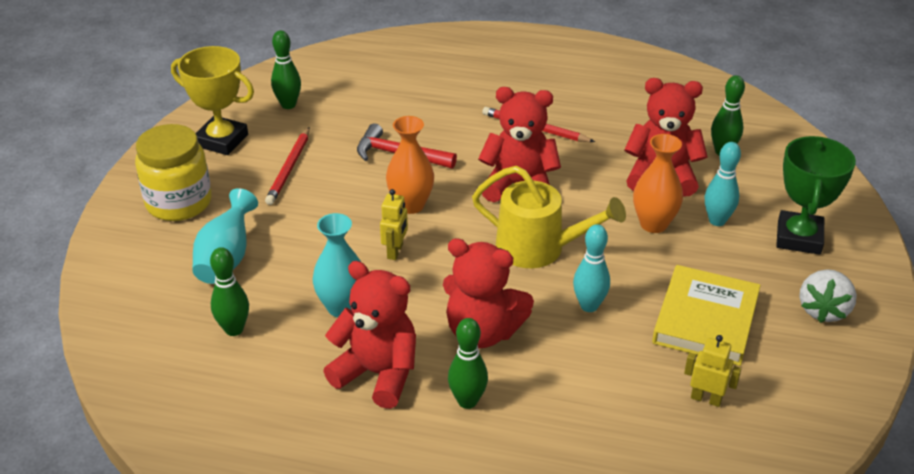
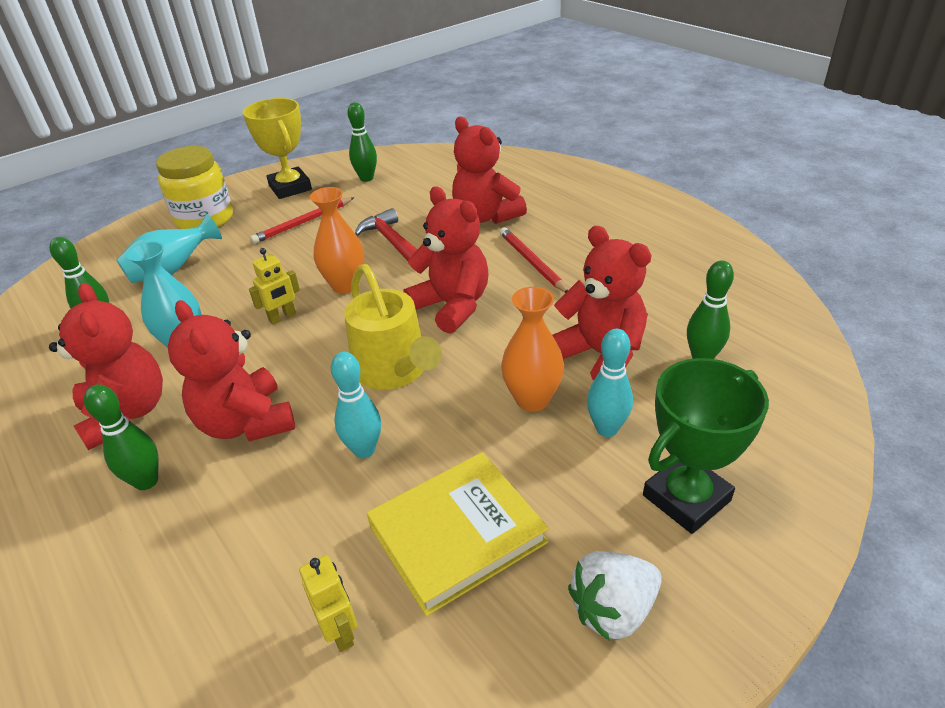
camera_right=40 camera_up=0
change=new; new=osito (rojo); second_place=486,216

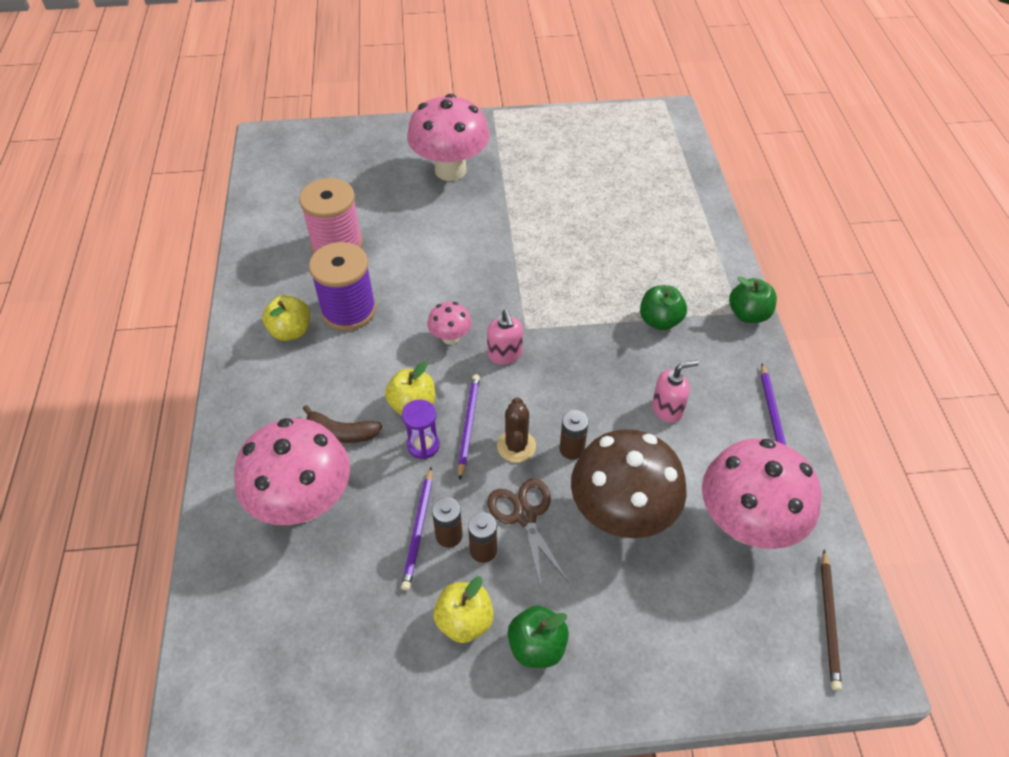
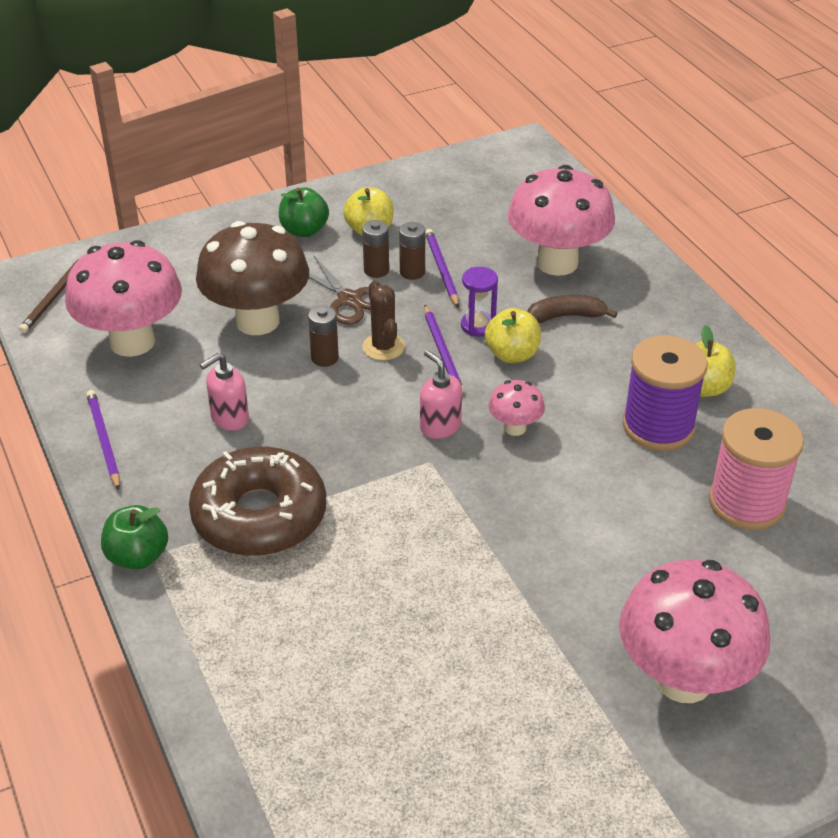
camera_right=160 camera_up=-10
change=swapped; old=manzana (verde); new=rosquilla (marrón); first_place=660,321; second_place=259,516
change=rotated; old=lápiz (marrón); first_place=829,621; second_place=55,296; degrees=-150

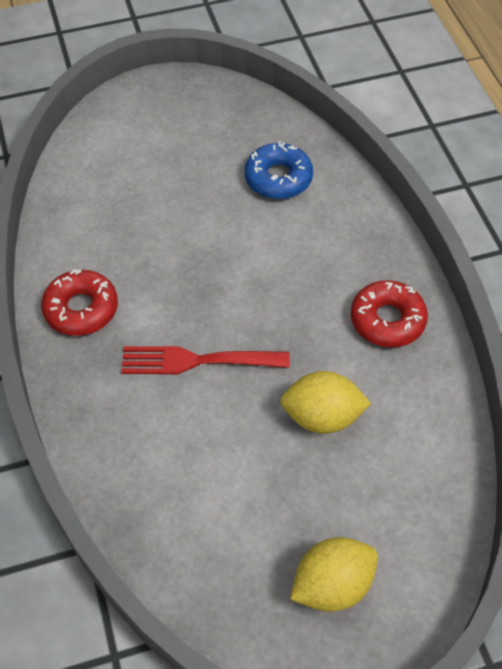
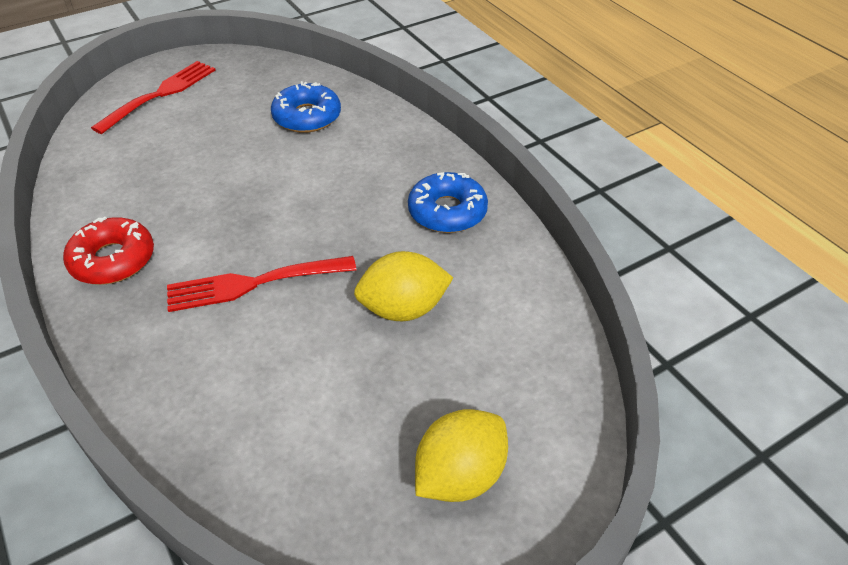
camera_right=-15 camera_up=-10
change=repainted; old=rosquilla (rojo); new=rosquilla (azul); first_place=387,320; second_place=447,211
change=new; new=tenedor (rojo); second_place=160,94

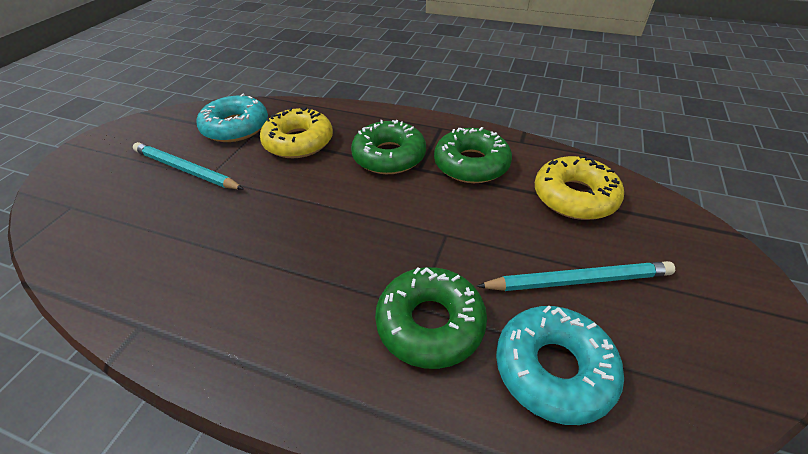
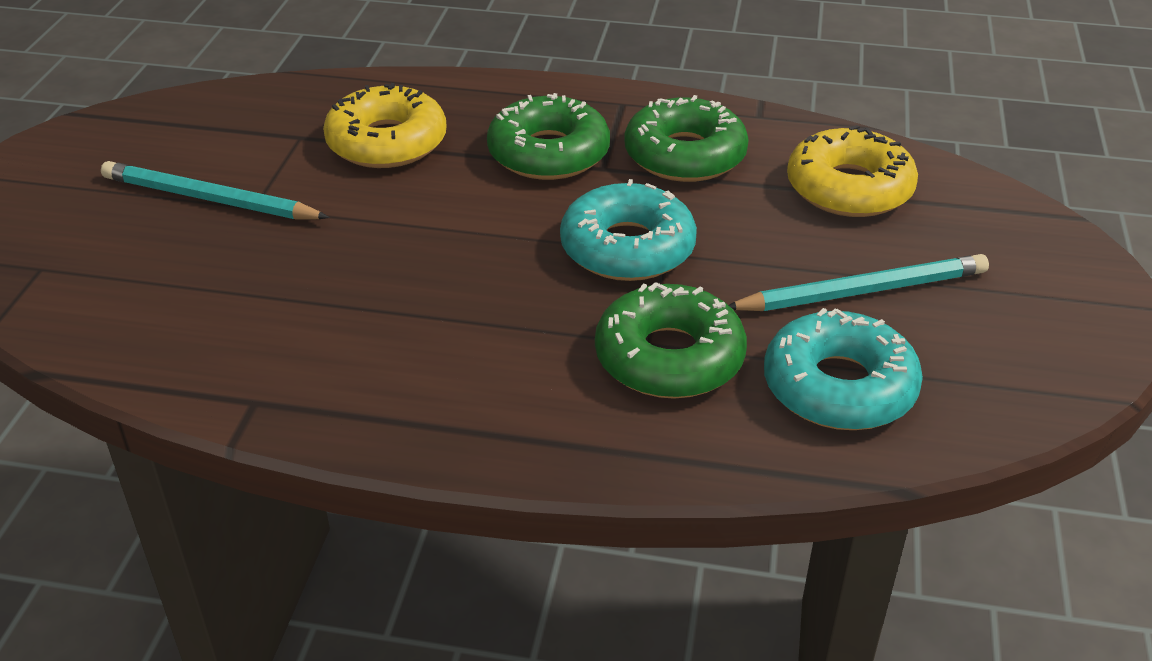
camera_right=-10 camera_up=-5
change=shifted; old=rosquilla (turquesa); first_place=236,127; second_place=627,248

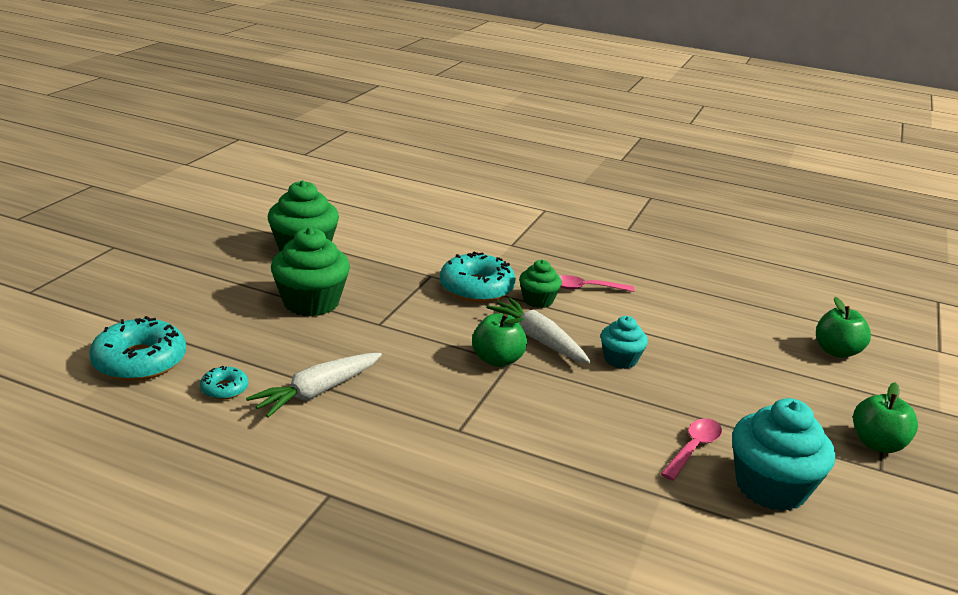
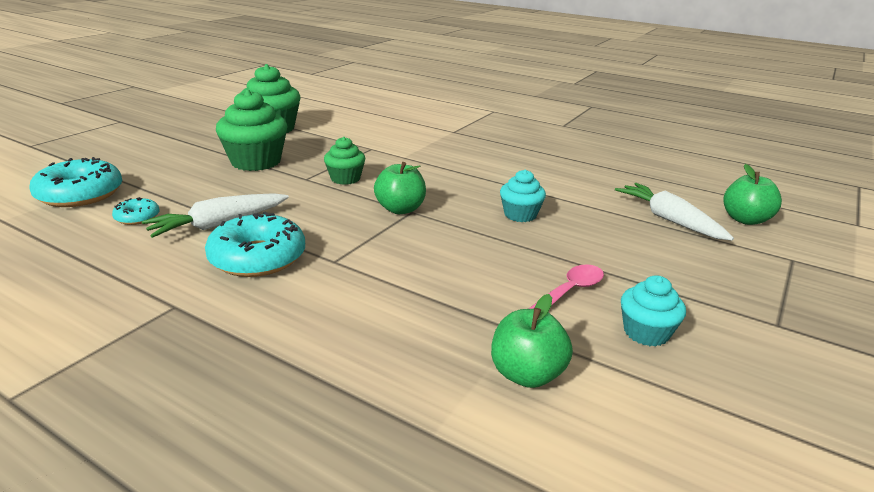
camera_right=10 camera_up=0
change=shifted; old=rosquilla (turquesa); first_place=476,288; second_place=257,257
change=shifted; old=magdalena (verde); first_place=538,300; second_place=345,179
change=gone; old=cuchara (rosa); first_place=586,288
change=shifted; old=zanahoria (blanco); first_place=538,339; second_place=669,220
change=shifted; old=manzana (verde); first_place=877,444; second_place=526,374
change=scaled; old=magdalena (turquesa); first_place=771,487; second_place=646,333; factor=0.57

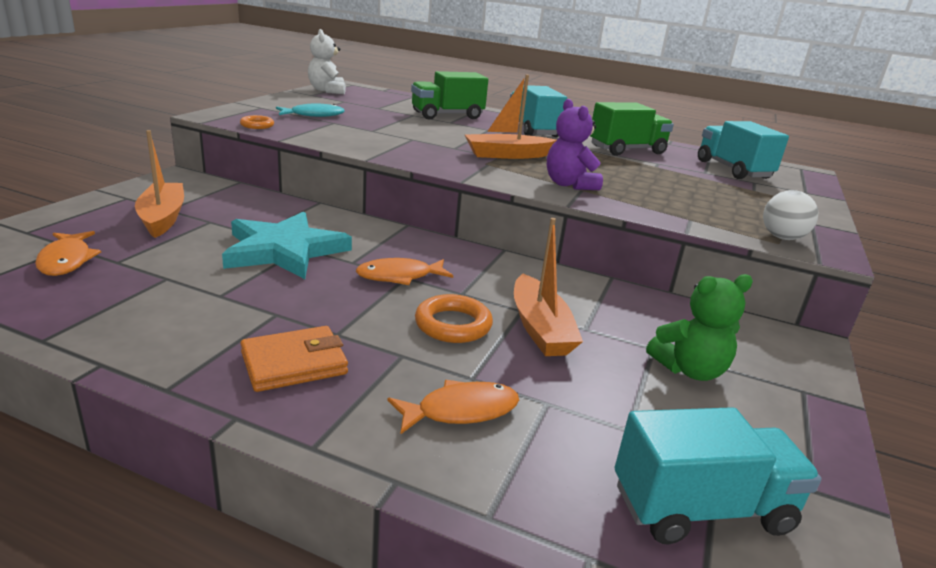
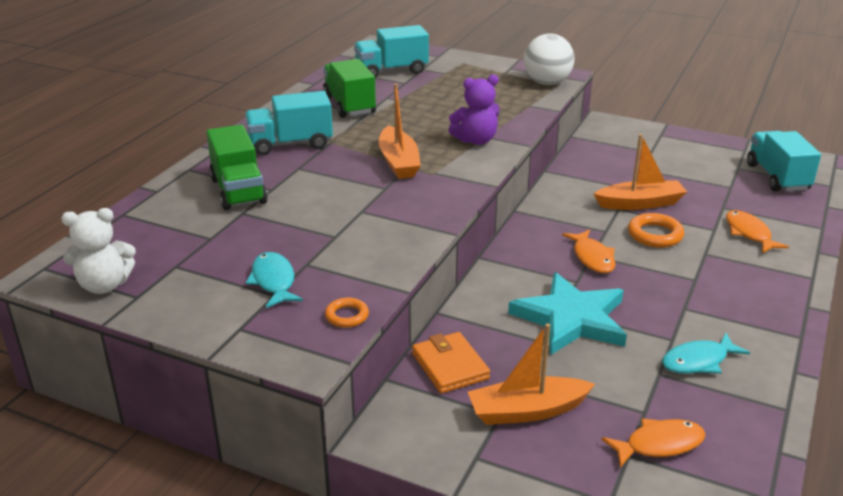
camera_right=-85 camera_up=5
change=scaled; old=pelota (blanco); first_place=782,237; second_place=547,82; factor=1.51
change=gone; old=osito (verde); first_place=689,370
change=shifted; old=cartera (naranja); first_place=294,363; second_place=450,366
change=new; new=pez (turquesa); second_place=698,361

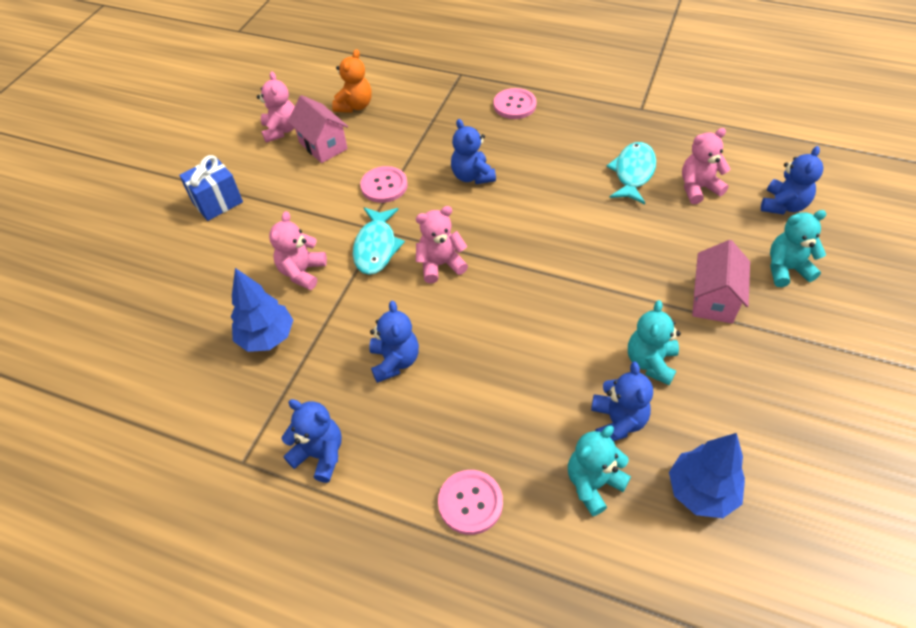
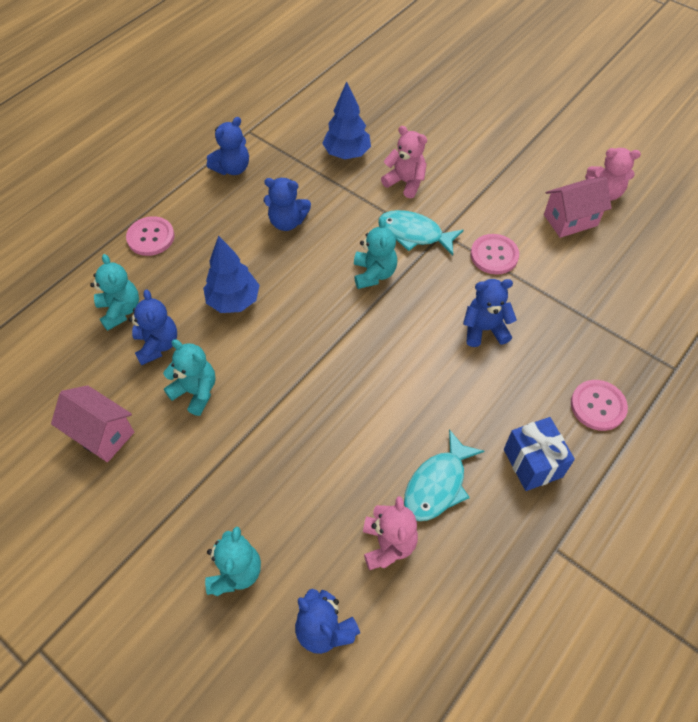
camera_right=105 camera_up=5
change=gone; old=osito (naranja); first_place=355,106
change=rotated; old=pez (turquesa); first_place=633,173; second_place=437,484; degrees=90
change=shifted; old=regalo (azul); first_place=217,202; second_place=533,463
change=repainted; old=osito (rosa); new=osito (turquesa); first_place=440,265; second_place=374,274
change=shifted; old=casa (rosa); first_place=713,300; second_place=102,434
change=rotated; old=osito (azul); first_place=617,422; second_place=157,345; degrees=-120
change=shifted; old=árbol (azul); first_place=701,492; second_place=233,301

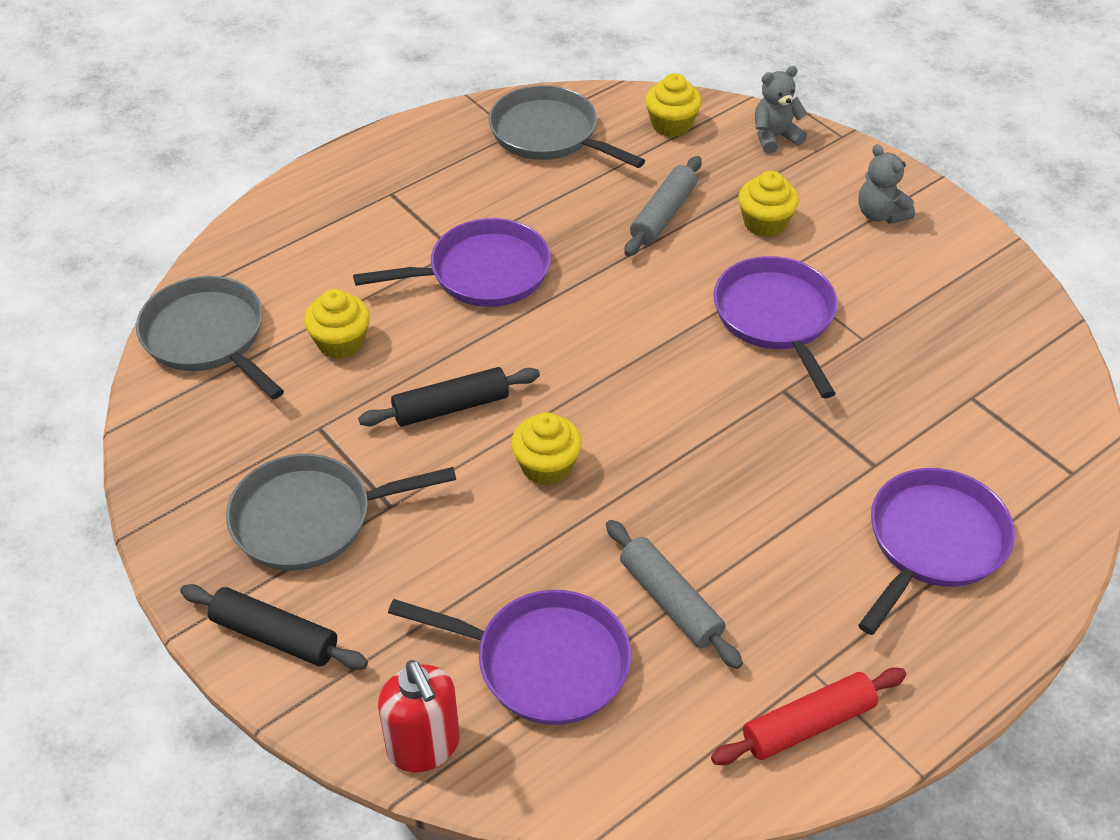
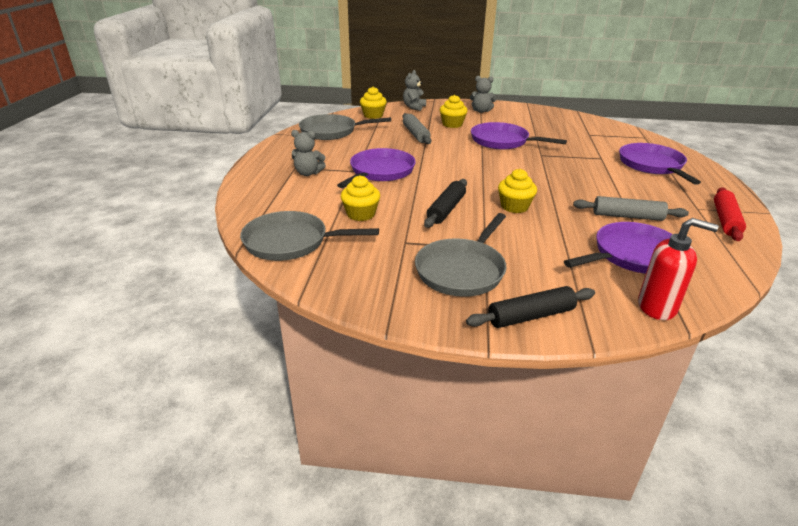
camera_right=-45 camera_up=-15
change=new; new=osito (gris); second_place=308,173

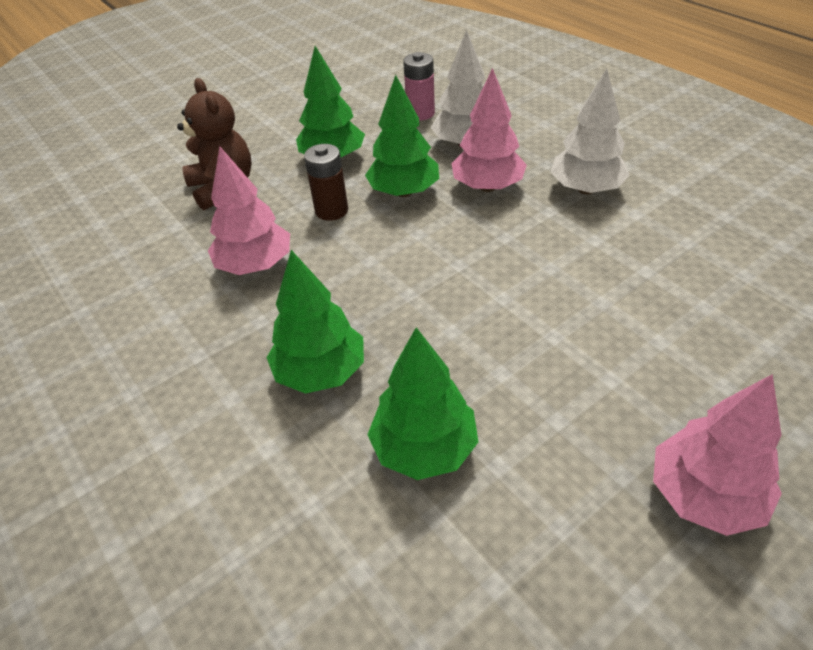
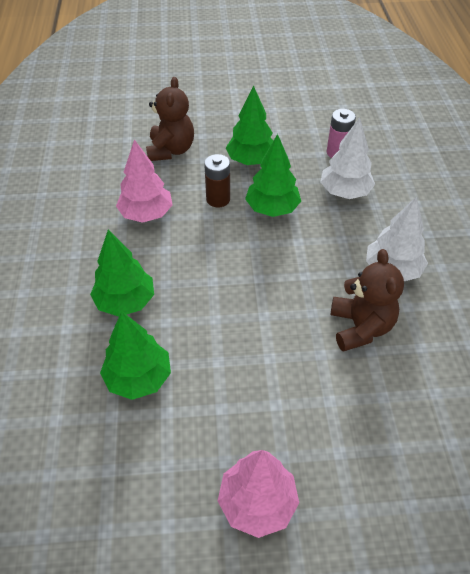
camera_right=30 camera_up=5
change=gone; old=árbol (rosa); first_place=488,187
change=new; new=osito (marrón); second_place=360,327

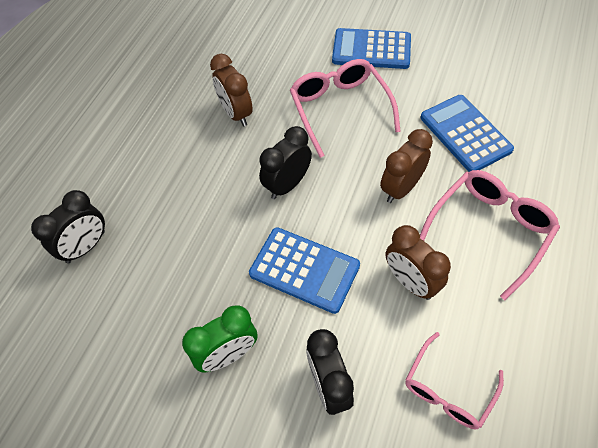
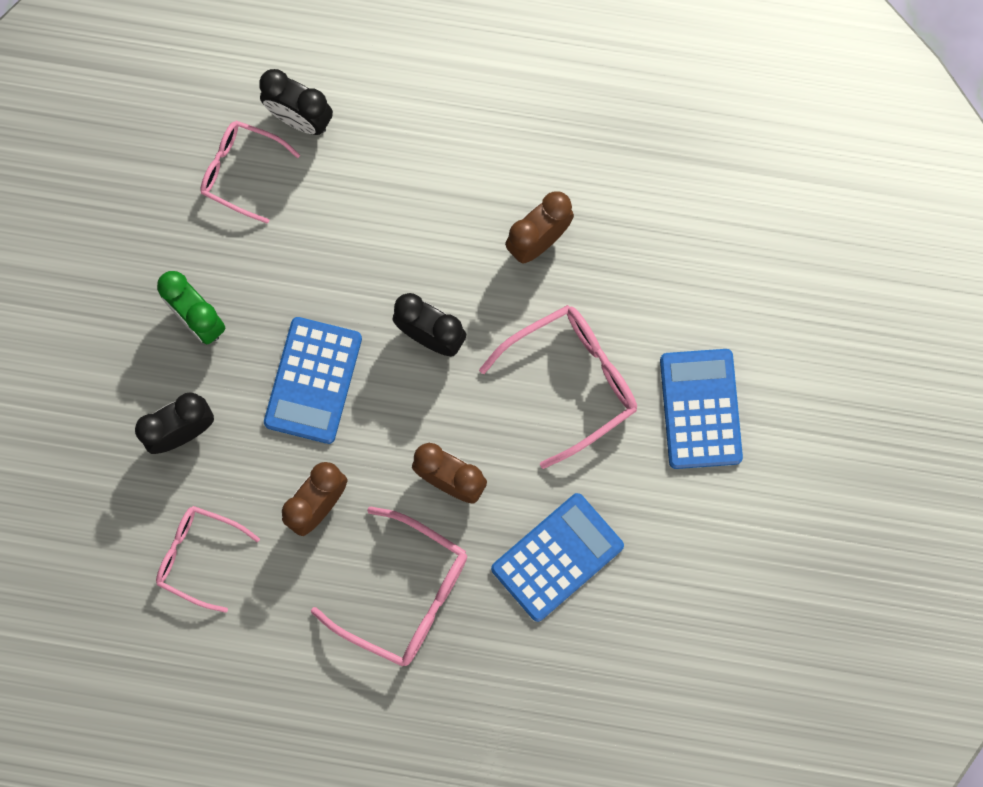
camera_right=75 camera_up=20
change=new; new=gafas (rosa); second_place=241,171

